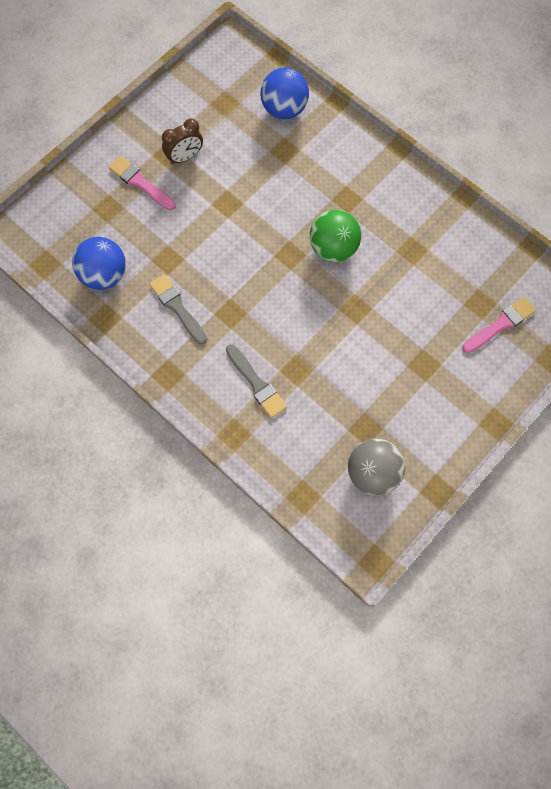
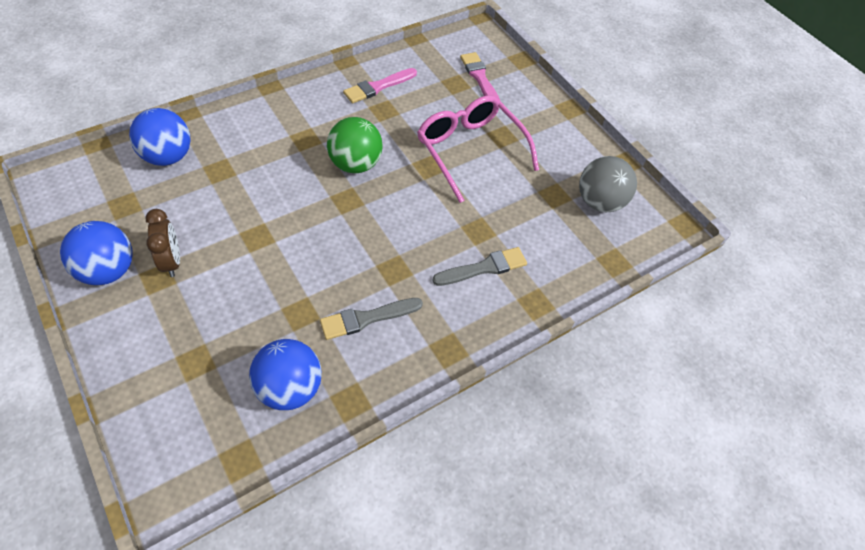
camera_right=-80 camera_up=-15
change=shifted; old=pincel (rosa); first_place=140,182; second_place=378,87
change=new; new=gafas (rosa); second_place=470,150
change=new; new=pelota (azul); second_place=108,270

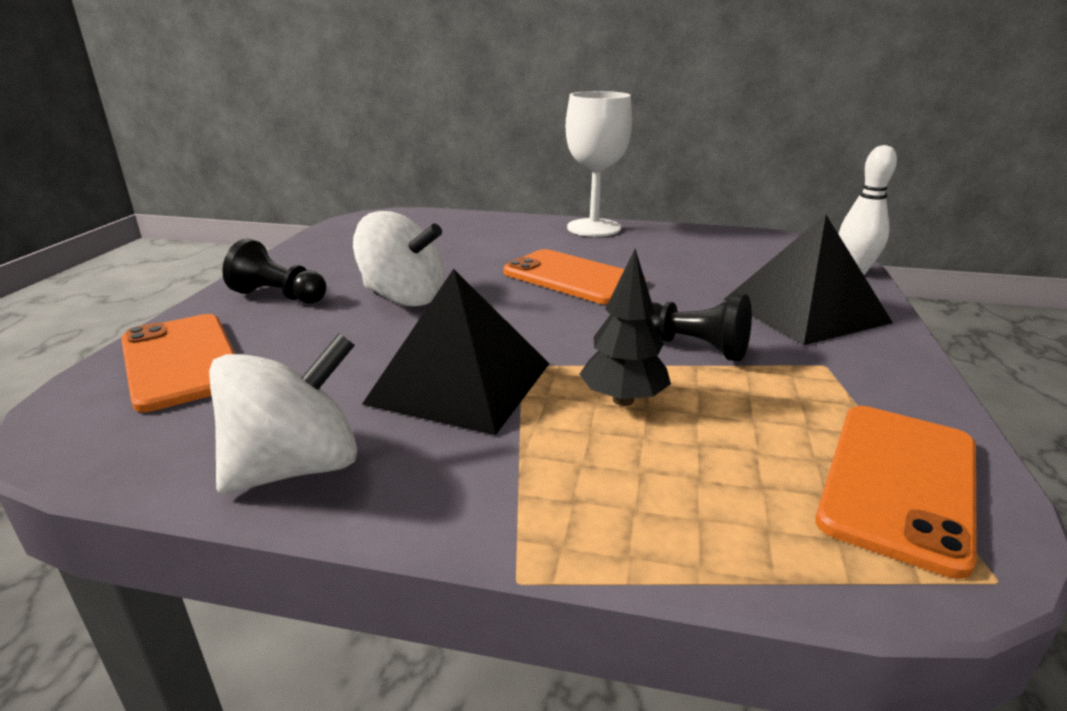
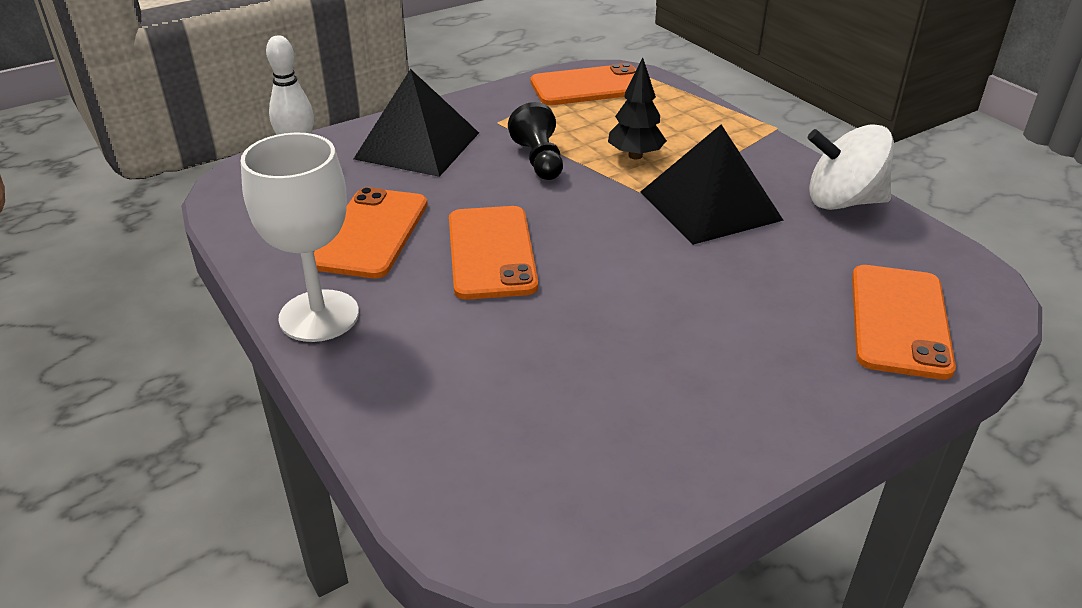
camera_right=-135 camera_up=10
change=gone; old=peonza (blanco); first_place=403,298
change=gone; old=peón (negro); first_place=279,296
change=new; new=móvil (naranja); second_place=371,233

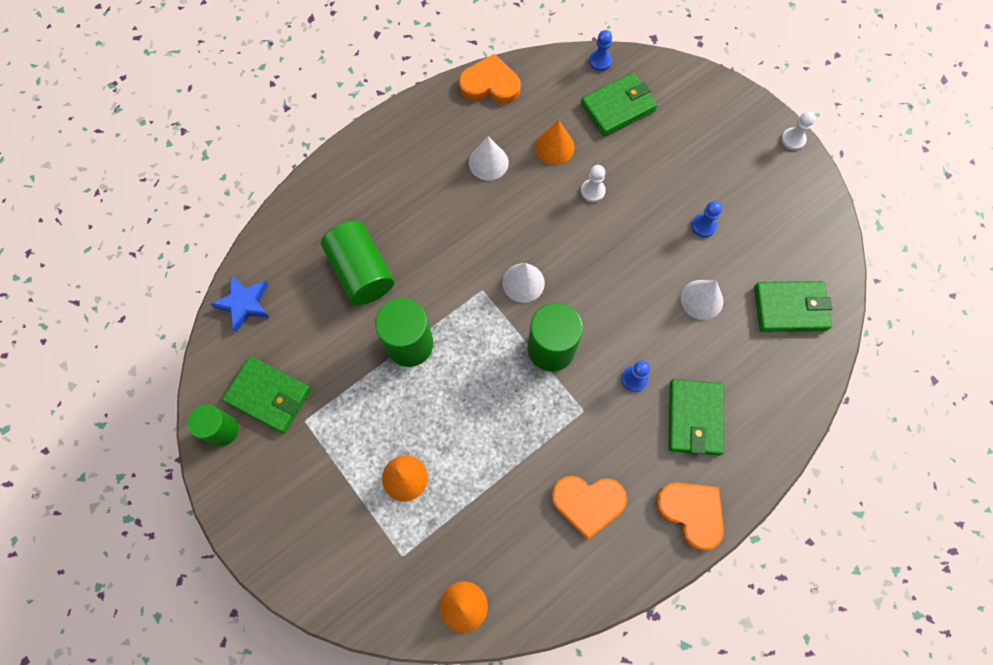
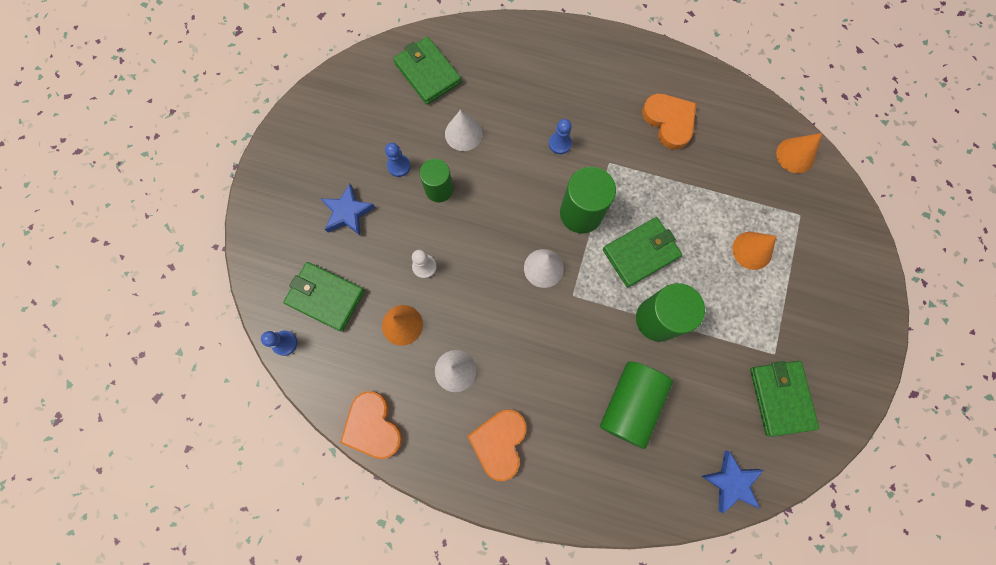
camera_right=-125 camera_up=5
change=gone; old=peón (blanco); first_place=793,139
change=shifted; old=cartera (verde); first_place=694,418; second_place=640,253
change=shifted; old=cilindro (verde); first_place=222,430; second_place=439,189
change=shifted; old=corazón (naranja); first_place=691,512; second_place=499,442
change=new; new=estrella (azul); second_place=348,213

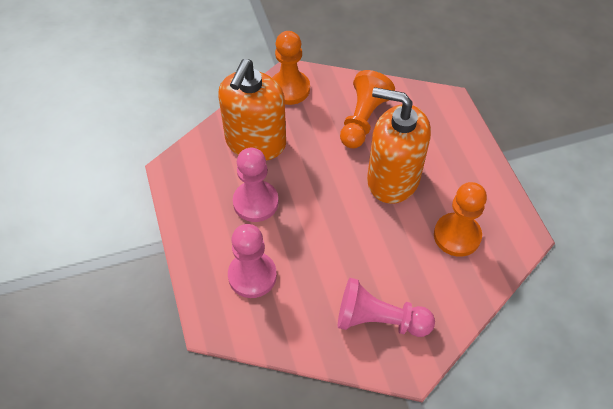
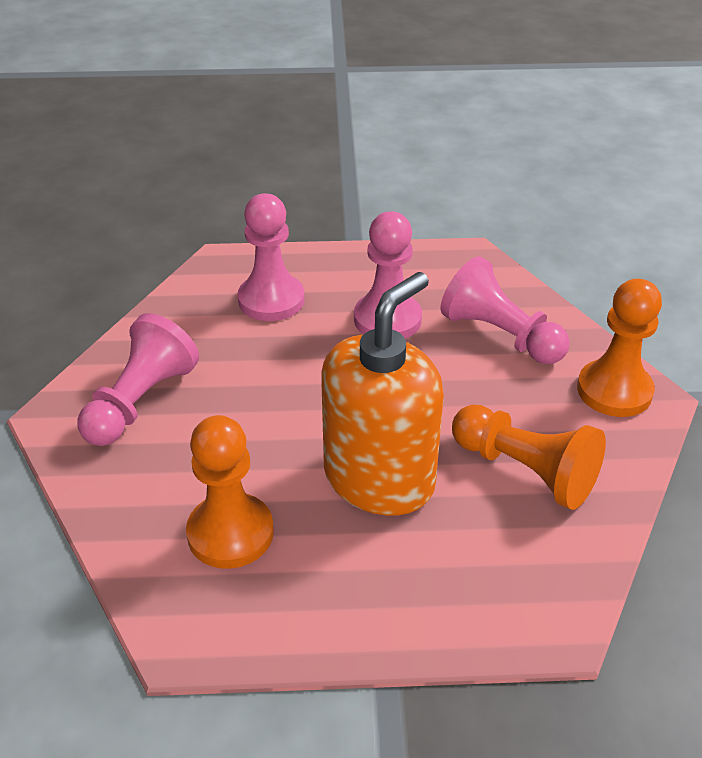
camera_right=105 camera_up=-15
change=swapped; old=dispensador de jabón (naranja); new=peón (rosa); first_place=255,142; second_place=500,335

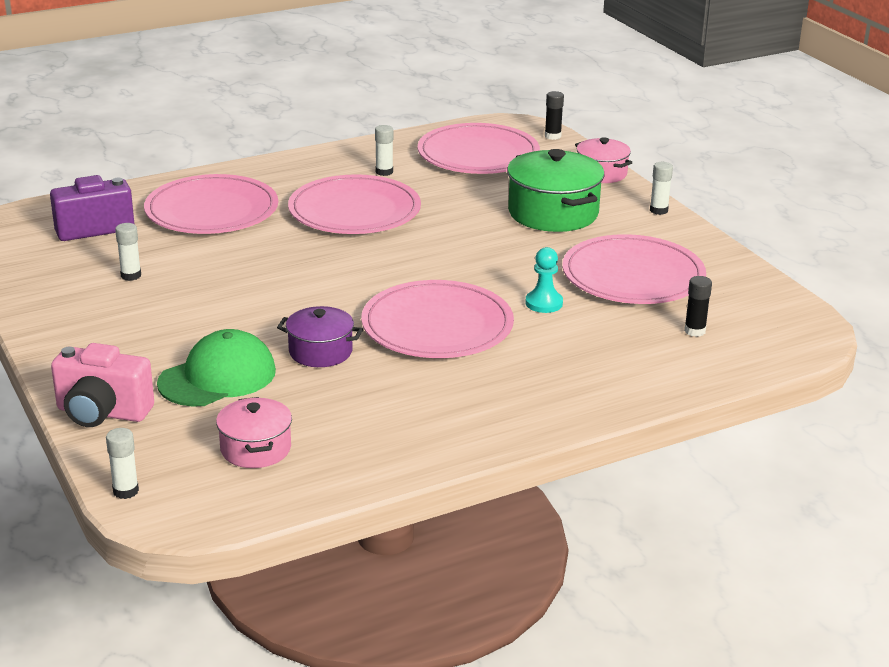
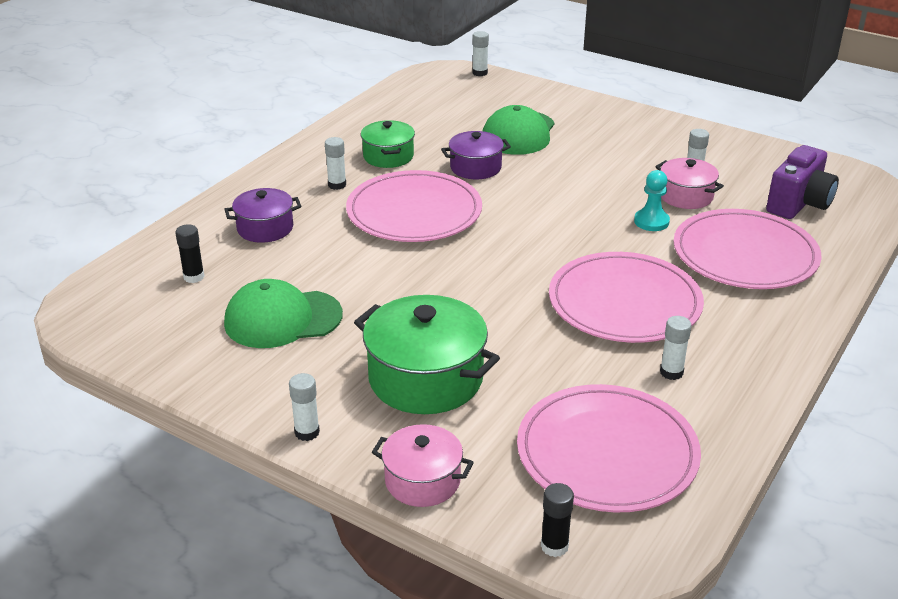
camera_right=150 camera_up=5
change=swapped; old=plato (rosa); new=gorra (verde); first_place=633,276; second_place=282,319
change=shifted; old=peón (turquesa); first_place=544,303; second_place=651,221
change=gone; old=cámara (rosa); first_place=102,413
change=shifted; old=olla (rosa); first_place=255,449; second_place=686,196
change=new; new=olla (verde); second_place=388,156
change=new; new=barra de pegamento (blanco); second_place=337,185
change=new; new=olla (morado); second_place=265,228

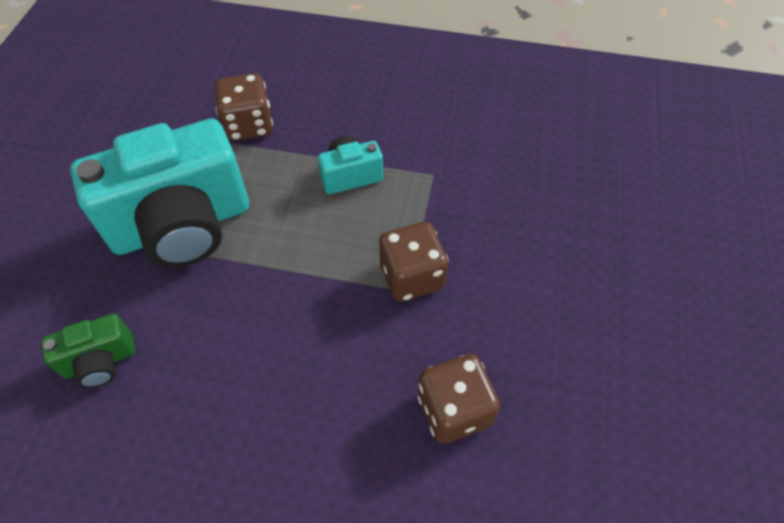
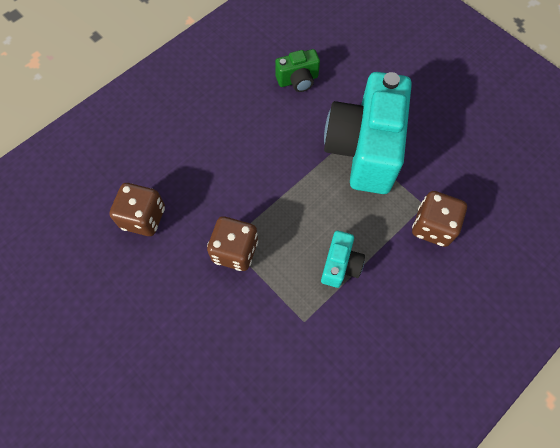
camera_right=125 camera_up=10
change=rotated; old=cámara (verde); first_place=100,361; second_place=298,80; degrees=-120

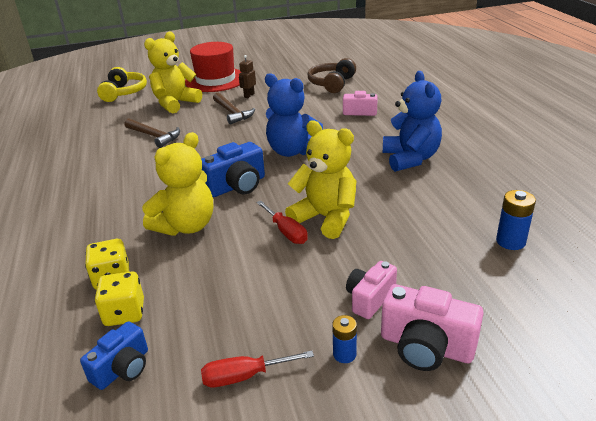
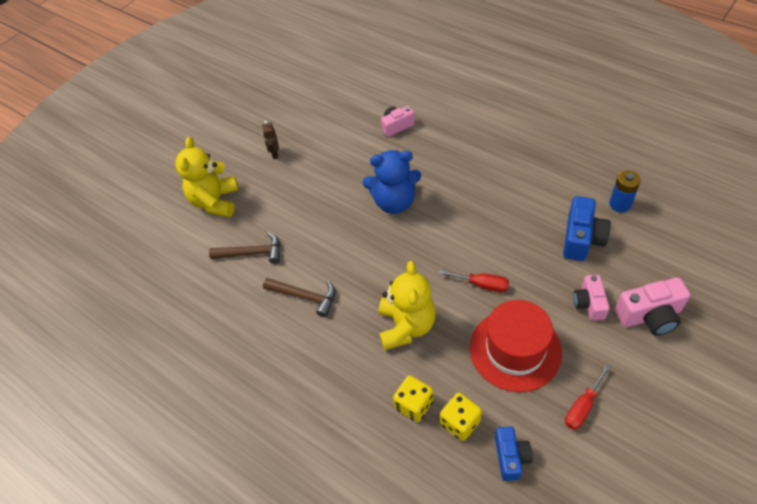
camera_right=-35 camera_up=20
change=shifted; old=sombrero (rojo); first_place=215,80; second_place=515,350
change=gone; old=auriculares (marrón); first_place=332,84
change=gone; old=auriculares (amarillo); first_place=124,92
change=gone; old=osito (azul); first_place=410,159
change=shifted; old=martillo (marrón); first_place=232,113; second_place=305,297
change=gone; old=osito (amarillo); first_place=326,218
change=shifted; old=cámara (azul); first_place=237,186; second_place=581,239
change=gone; old=pila (azul); first_place=344,354

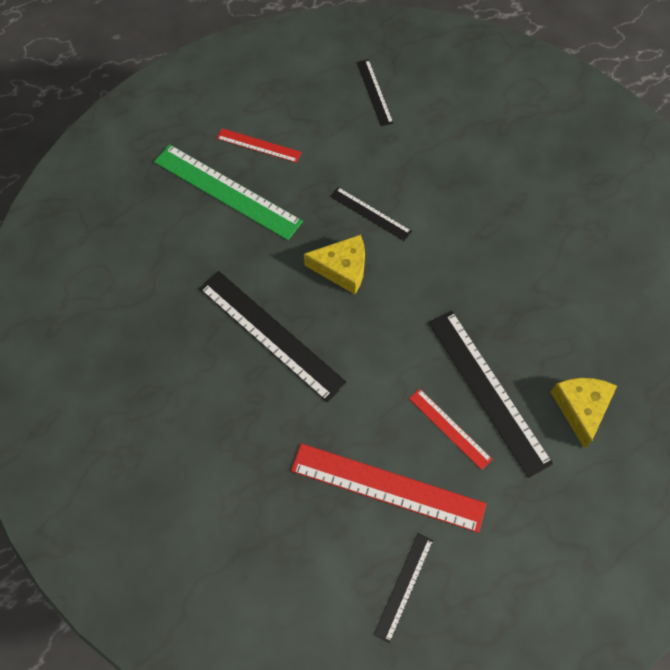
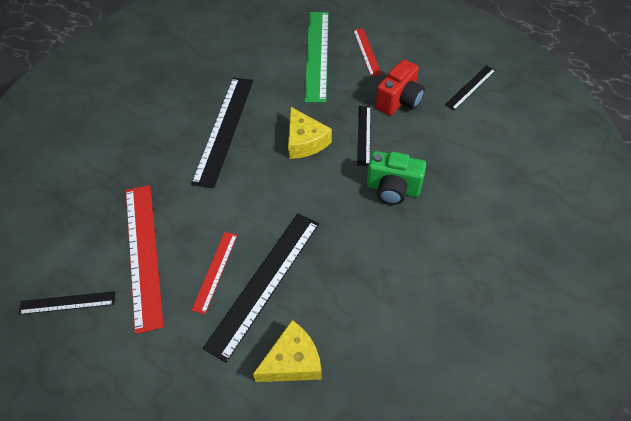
camera_right=60 camera_up=-10
change=new; new=cámara (rojo); second_place=399,101
change=new; new=cámara (verde); second_place=393,189

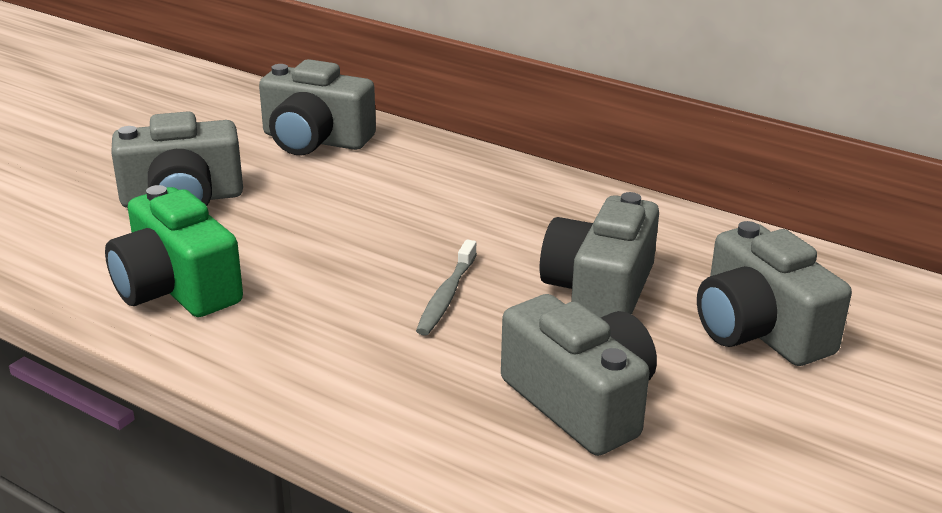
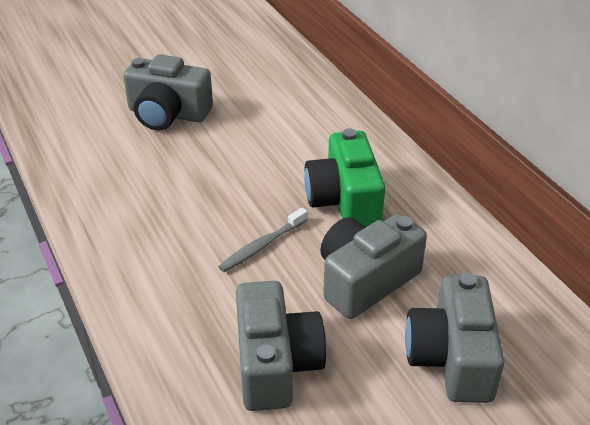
camera_right=30 camera_up=10
change=gone; old=cámara (gris); first_place=315,140
change=shifted; old=cámara (verde); first_place=176,288; second_place=344,200

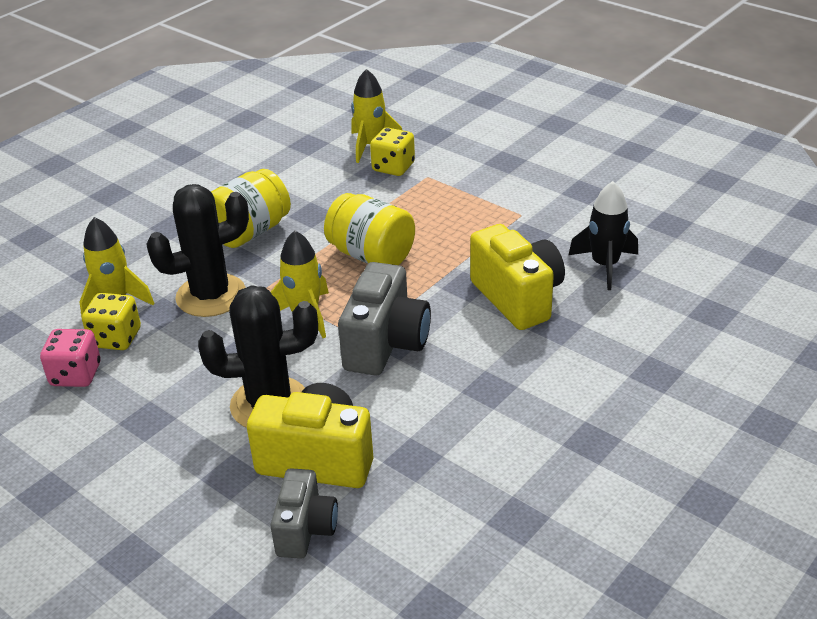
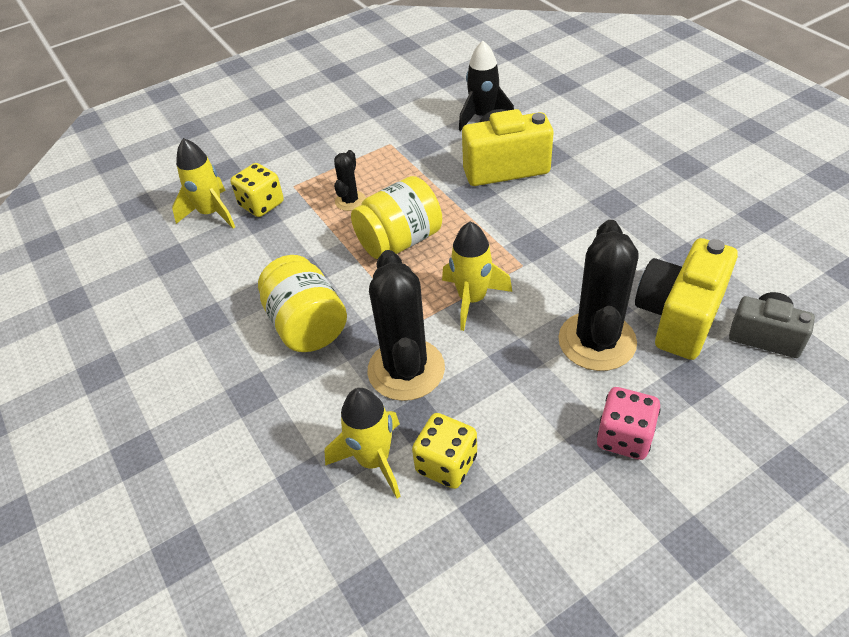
camera_right=-70 camera_up=10
change=gone; old=cámara (gris); first_place=386,344
change=shifted; old=dado (rosa); first_place=76,375; second_place=624,437
change=new; new=cactus (negro); second_place=350,201

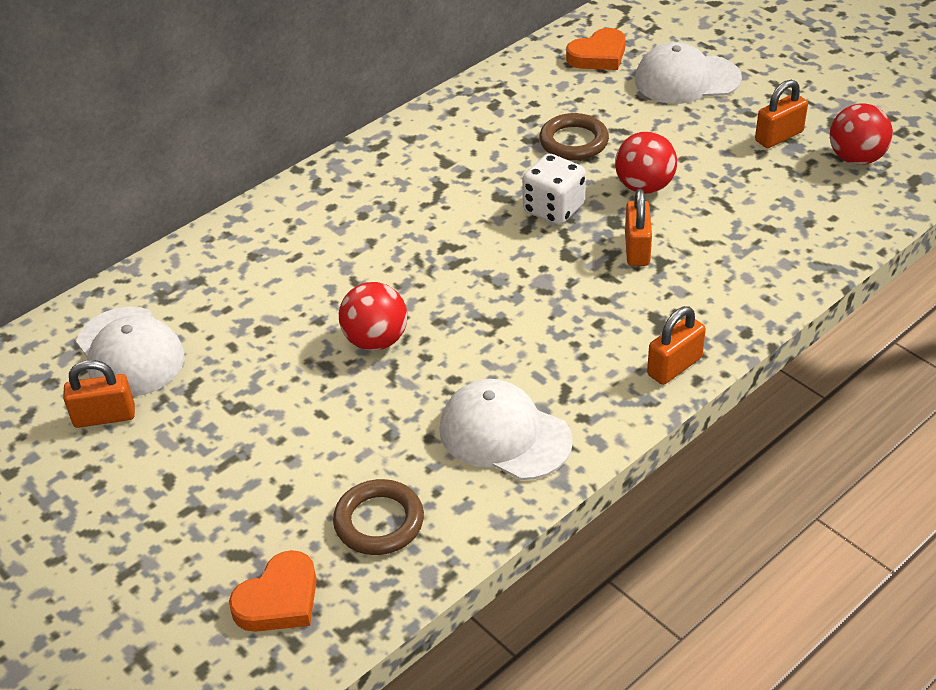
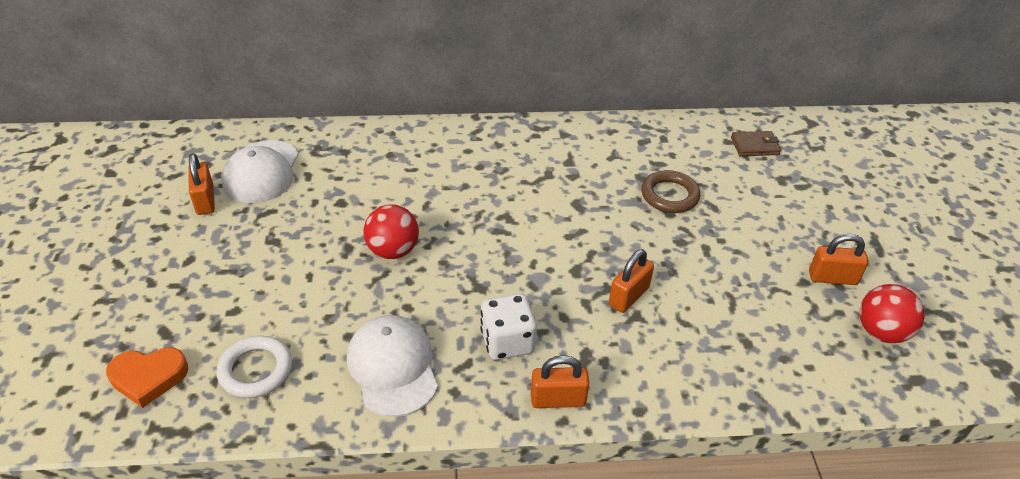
camera_right=35 camera_up=0
change=swapped; old=corazón (naranja); new=cartera (marrón); first_place=598,55; second_place=754,146
change=gone; old=gorra (blanco); first_place=687,79
change=gone; old=pelota (rojo); first_place=644,187
change=shifted; old=dado (blanco); first_place=553,209; second_place=507,342
change=rotated; old=candado (naranja); first_place=104,416; second_place=205,201; degrees=45
change=repainted; old=anillo (marrón); new=anillo (blanco); first_place=379,522; second_place=256,370

